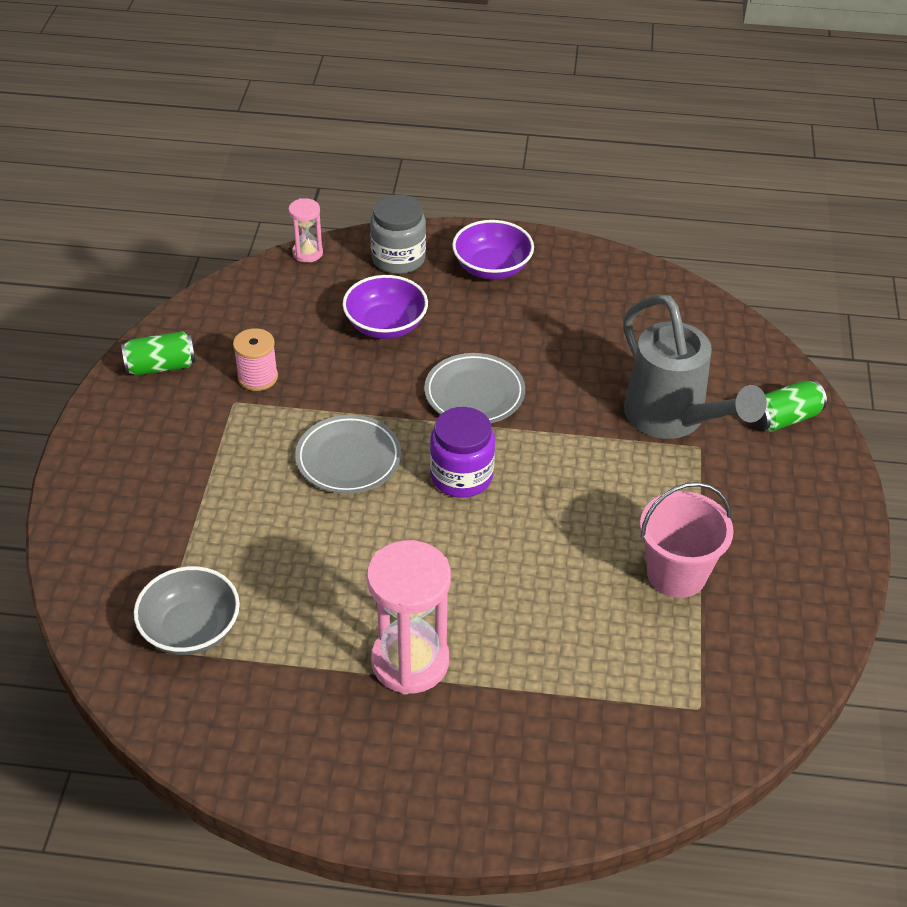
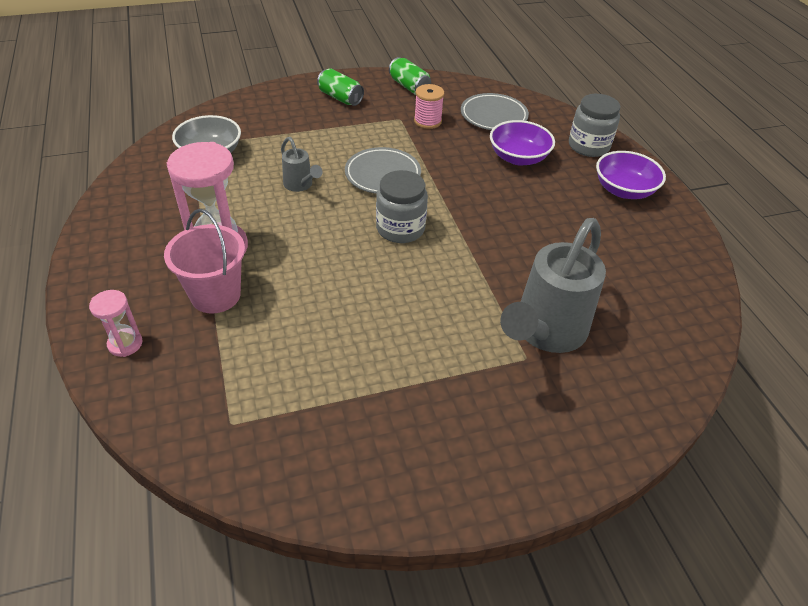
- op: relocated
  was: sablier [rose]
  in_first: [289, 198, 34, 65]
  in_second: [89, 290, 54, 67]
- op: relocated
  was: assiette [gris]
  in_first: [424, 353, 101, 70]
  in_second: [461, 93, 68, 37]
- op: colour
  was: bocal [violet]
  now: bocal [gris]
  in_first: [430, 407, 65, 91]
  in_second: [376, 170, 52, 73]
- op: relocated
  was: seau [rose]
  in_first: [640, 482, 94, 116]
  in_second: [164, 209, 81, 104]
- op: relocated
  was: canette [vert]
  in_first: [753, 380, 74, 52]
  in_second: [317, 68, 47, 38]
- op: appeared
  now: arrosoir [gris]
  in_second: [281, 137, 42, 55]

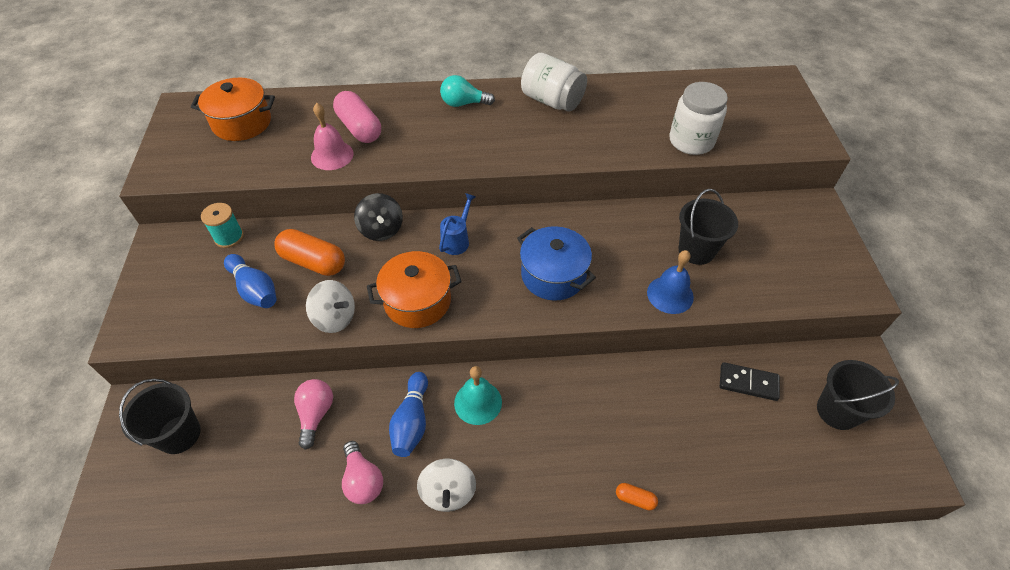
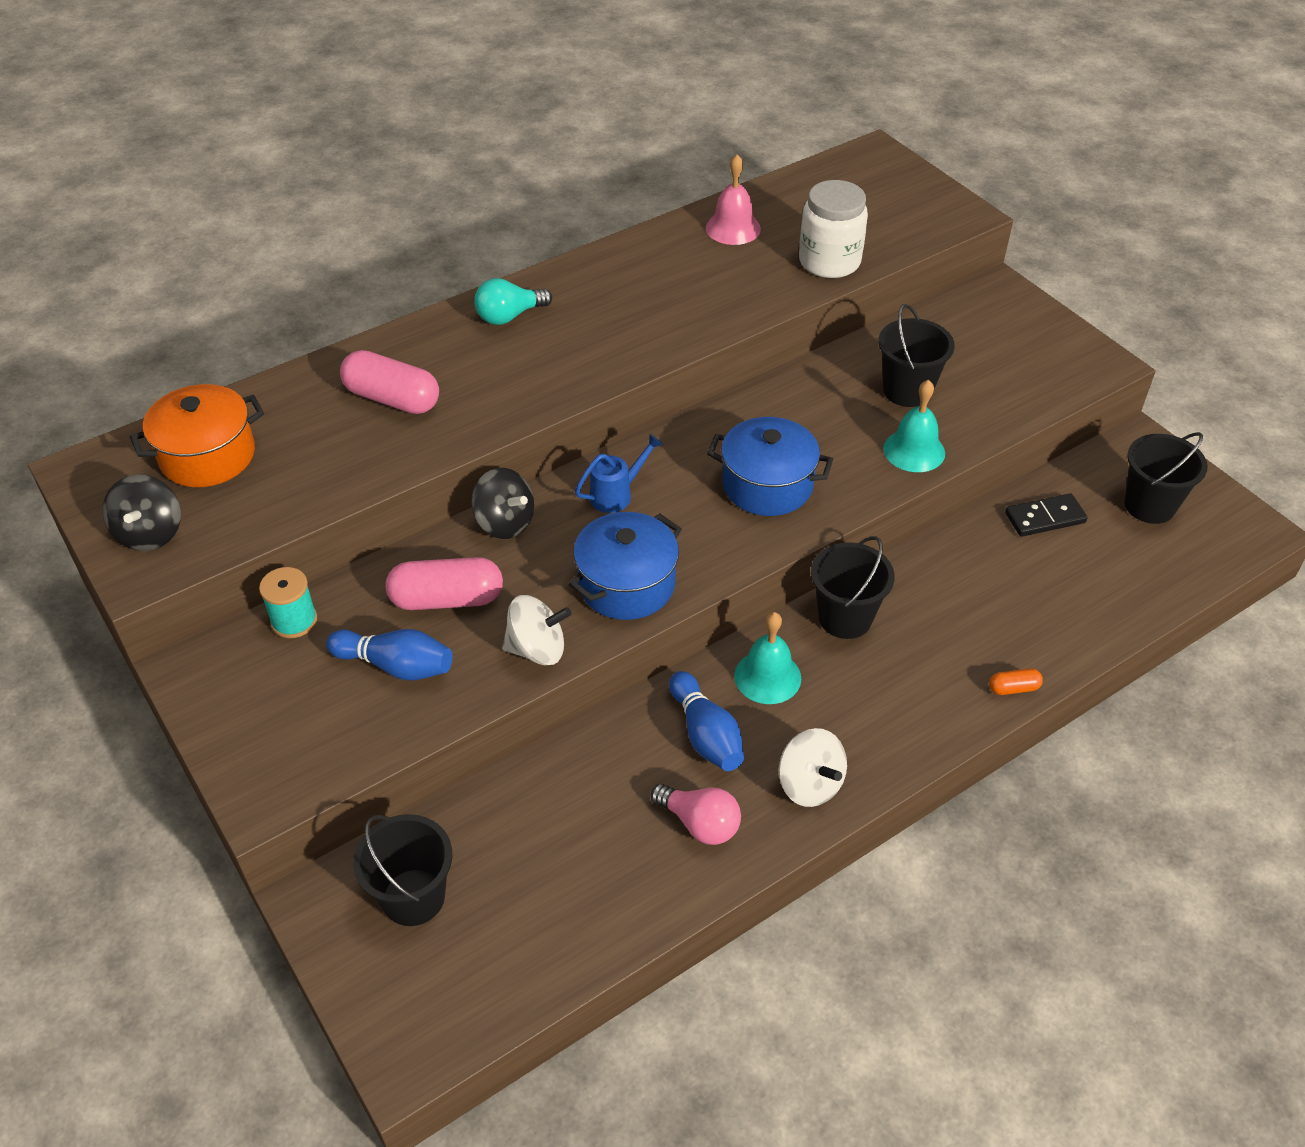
- op: colour
  was: gélule [orange]
  now: gélule [rose]
  in_first: [274, 229, 71, 47]
  in_second: [386, 557, 117, 53]
- op: missing
  was: ampoule [rose]
  in_first: [294, 379, 39, 70]
- op: relocated
  was: cloche [rose]
  in_first: [311, 103, 43, 67]
  in_second: [706, 154, 55, 91]
- op: colour
  was: marmite [orange]
  now: marmite [bleu]
  in_first: [367, 251, 95, 77]
  in_second: [569, 512, 113, 108]
- op: spun
  was: arrosoir [bleu]
  in_first: [439, 193, 37, 62]
  in_second: [575, 434, 88, 79]
  clockwise: 60
- op: missing
  was: bocal [blanc]
  in_first: [521, 53, 66, 58]
- op: colour
  was: cloche [bleu]
  now: cloche [turquoise]
  in_first: [647, 250, 47, 64]
  in_second: [883, 380, 62, 92]
- op: appeared
  now: toupie [noir]
  in_second: [103, 475, 78, 76]
- op: appeared
  now: seau [noir]
  in_second: [811, 536, 84, 103]

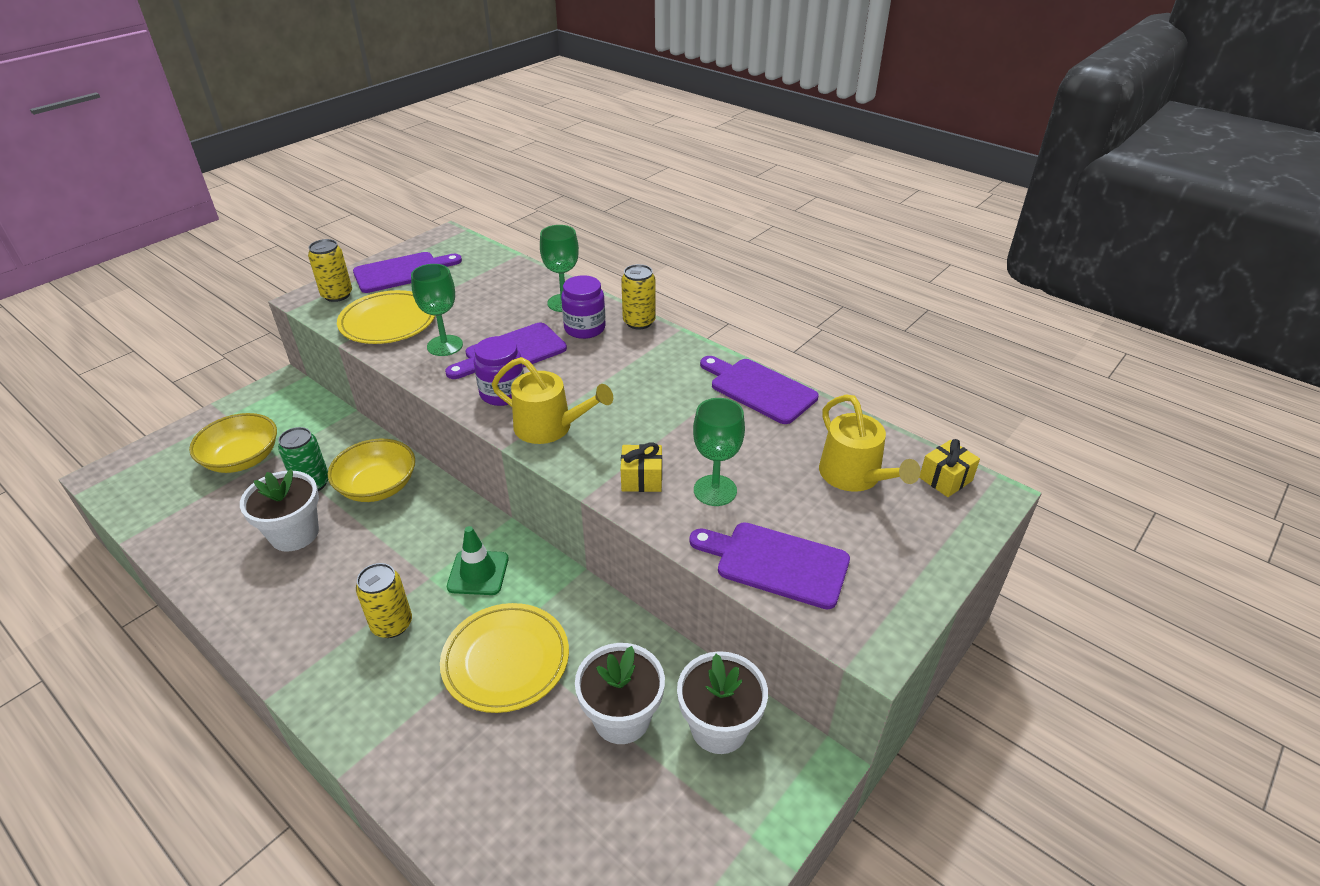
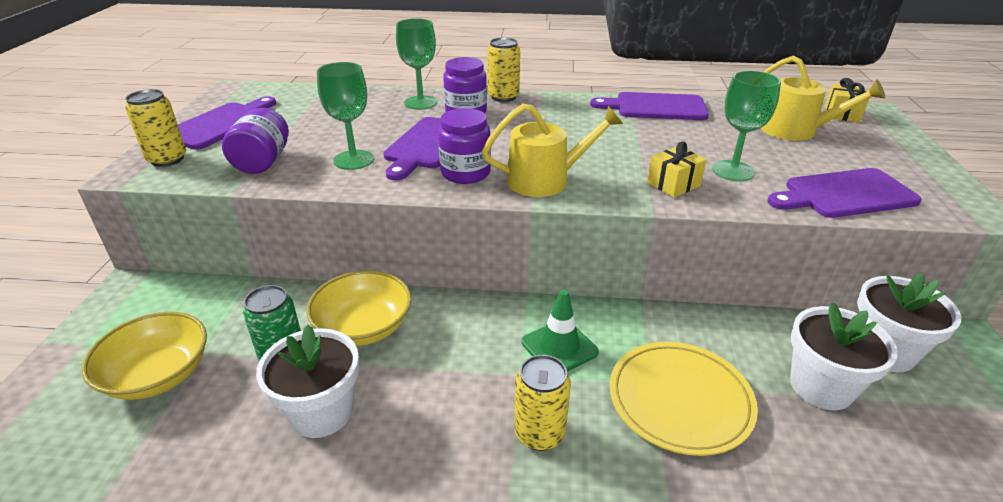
- op: exchanged
  was: assiette [jaune]
  now: bocal [violet]
  in_first: [337, 290, 98, 54]
  in_second: [222, 108, 67, 66]

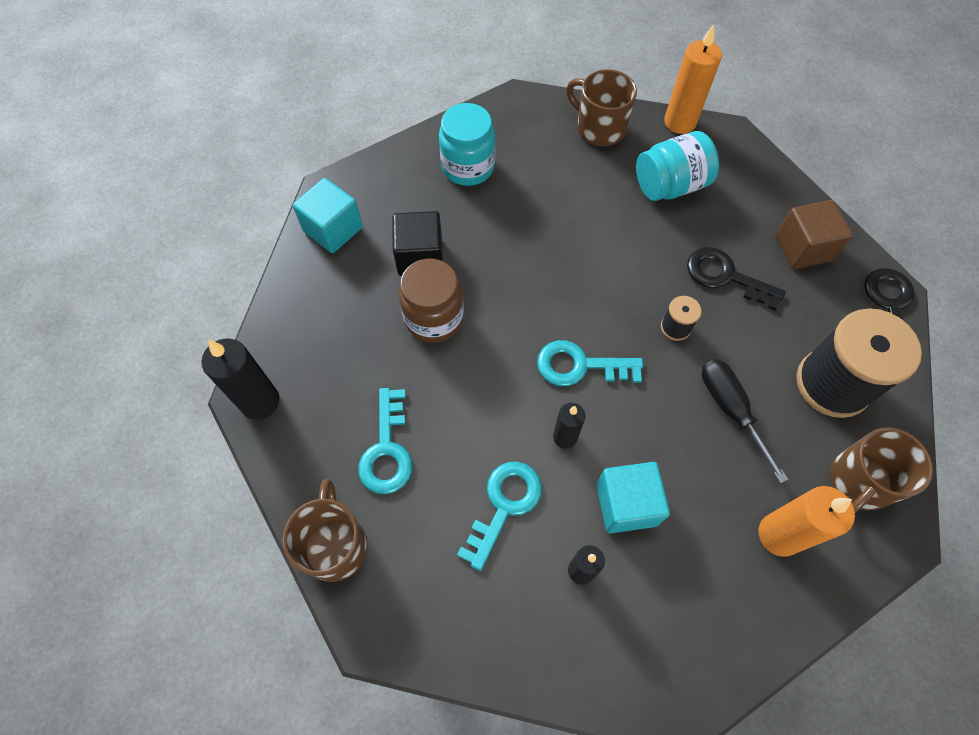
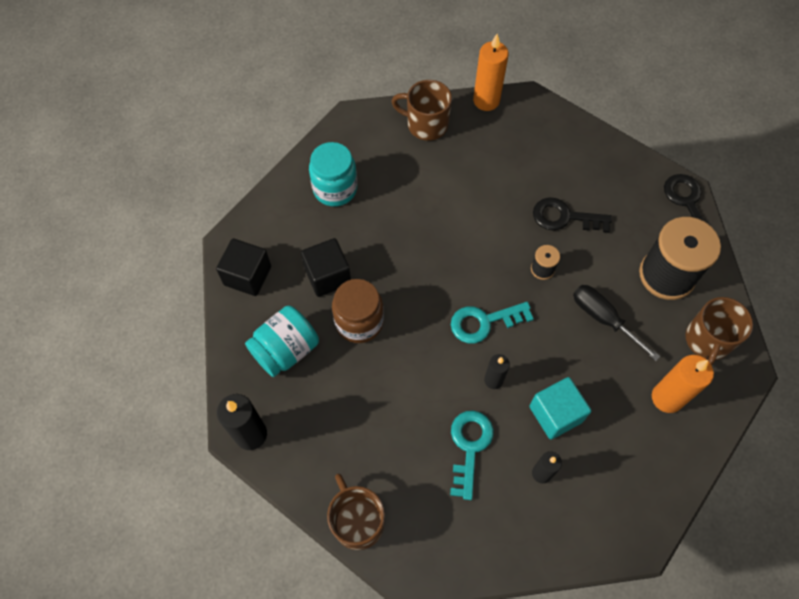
- op: colour
  was: cube [turquoise]
  now: cube [noir]
  in_first: [293, 178, 70, 75]
  in_second: [216, 238, 55, 58]
- op: missing
  was: clé [turquoise]
  in_first: [358, 388, 54, 106]
- op: relocated
  was: bocal [turquoise]
  in_first: [636, 131, 83, 70]
  in_second: [245, 305, 74, 72]
- op: missing
  was: cube [marron]
  in_first: [776, 200, 77, 69]

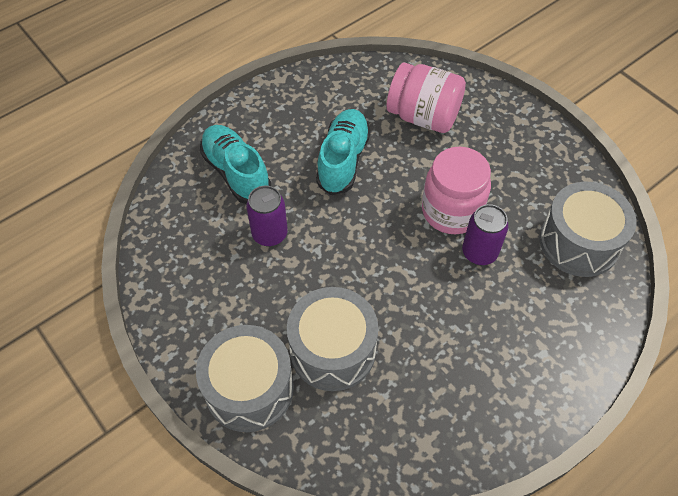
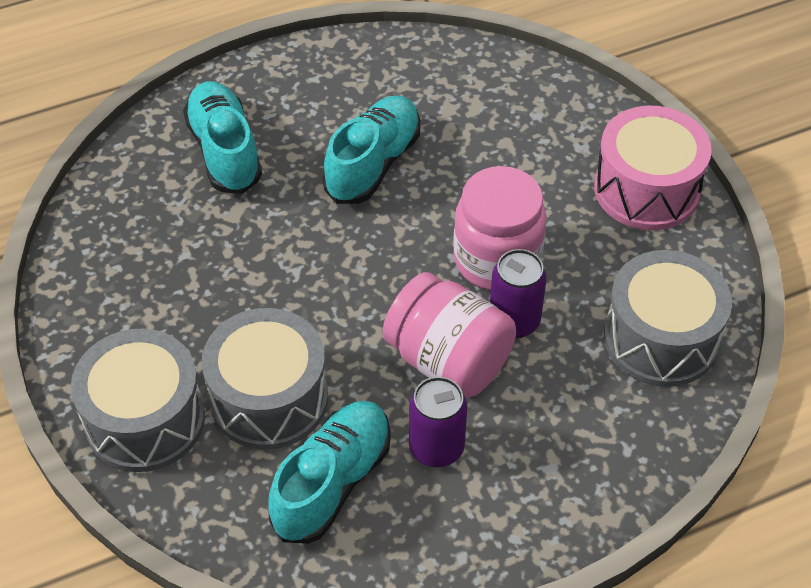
- op: relocated
  was: canette [violet]
  in_first: [246, 186, 42, 61]
  in_second: [409, 377, 58, 90]
- op: relocated
  was: bocal [rose]
  in_first: [386, 62, 80, 71]
  in_second: [383, 272, 133, 126]
- op: appeared
  now: chaussure [turquoise]
  in_second: [268, 401, 123, 143]
- op: appeared
  now: tambour [rose]
  in_second: [594, 106, 118, 124]

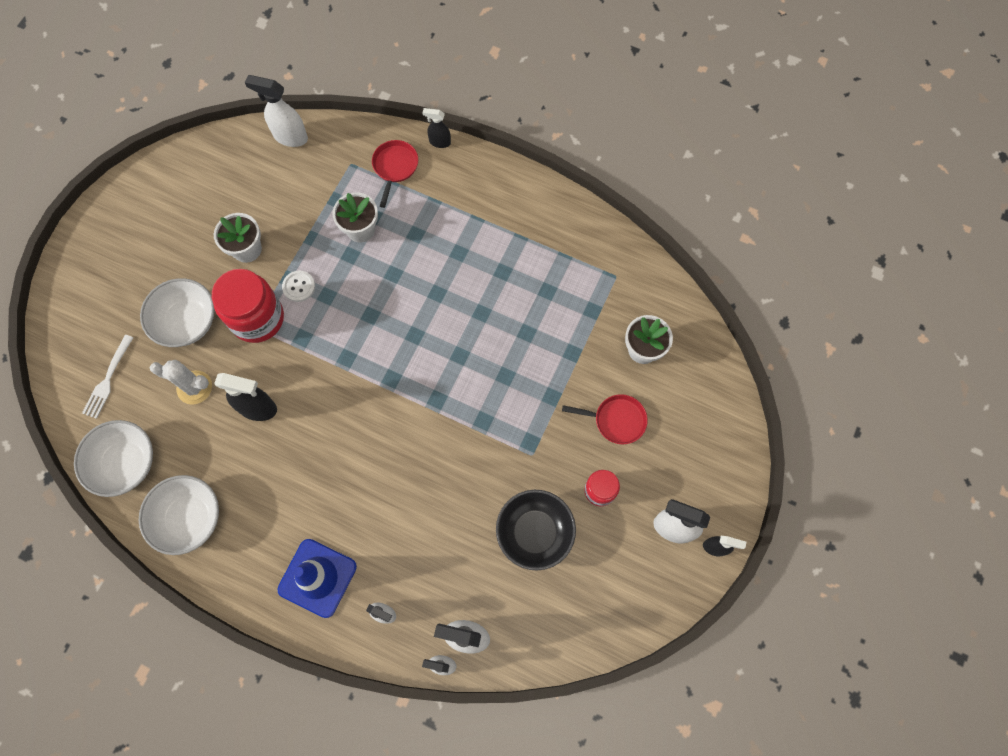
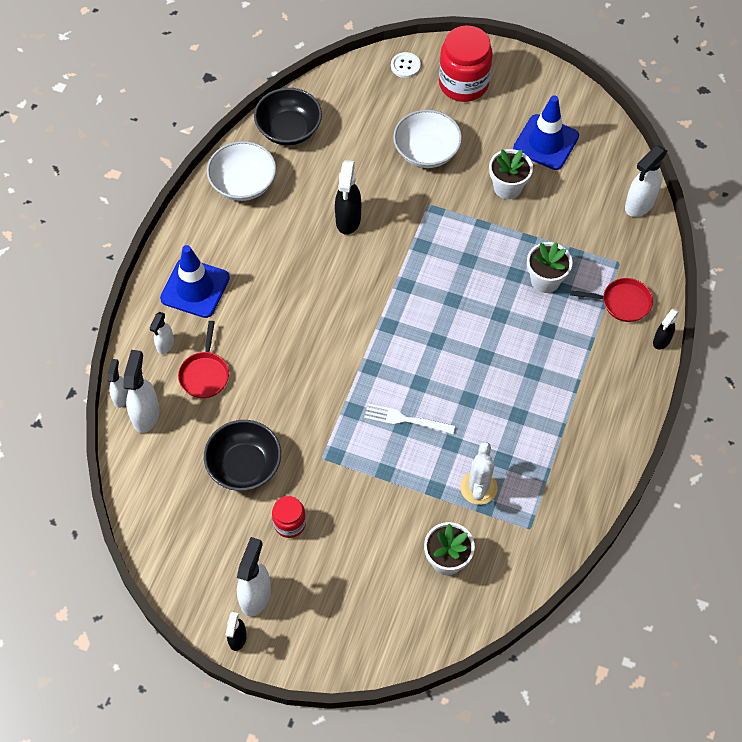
- op: colour
  was: bol [blanc]
  now: bol [noir]
  in_first: [74, 420, 79, 77]
  in_second: [254, 88, 68, 57]
- op: relocated
  was: fourchette [blanc]
  in_first: [82, 335, 51, 84]
  in_second: [364, 403, 91, 31]
- op: relocated
  was: cactus [blanc]
  in_first: [150, 360, 62, 45]
  in_second: [460, 442, 37, 63]
- op: relocated
  was: bocal [rouge]
  in_first: [212, 269, 72, 74]
  in_second: [439, 26, 54, 76]
- op: spun
  was: vaporisateur [blanc]
  in_first: [245, 75, 63, 72]
  in_second: [625, 146, 42, 71]
  clockwise: -150
- op: relocated
  was: bouton [blanc]
  in_first: [282, 271, 33, 31]
  in_second: [391, 52, 30, 26]
- op: spun
  was: vaporisateur [noir]
  in_first: [422, 108, 29, 40]
  in_second: [653, 308, 26, 42]
  clockwise: -150
- op: relocated
  was: poêle [rouge]
  in_first: [562, 394, 86, 50]
  in_second: [178, 321, 51, 77]
- op: appeared
  now: cône de chantier [bleu]
  in_second: [513, 95, 66, 75]

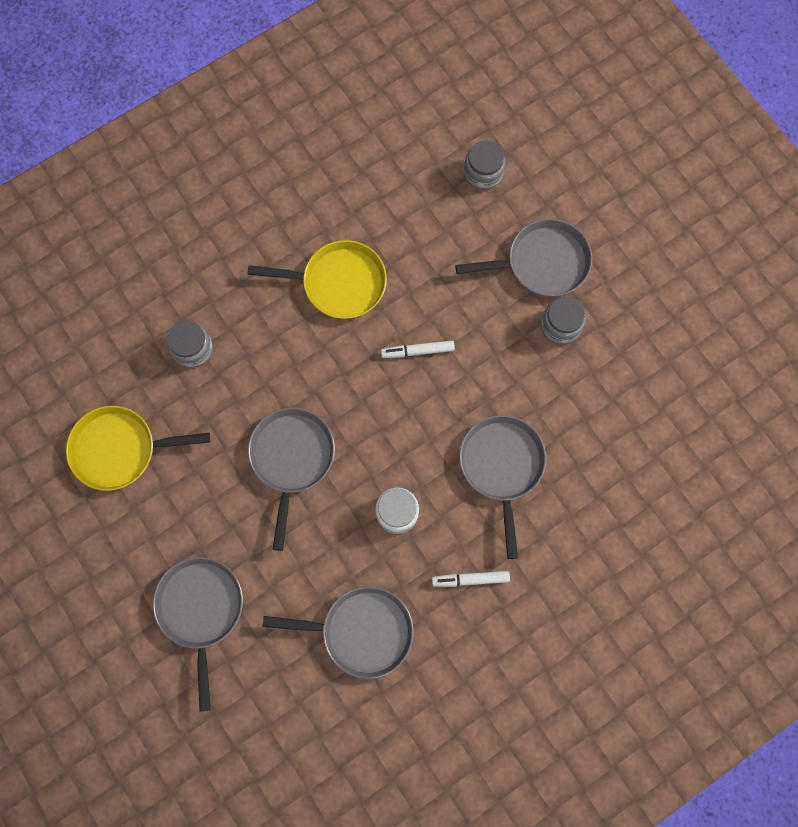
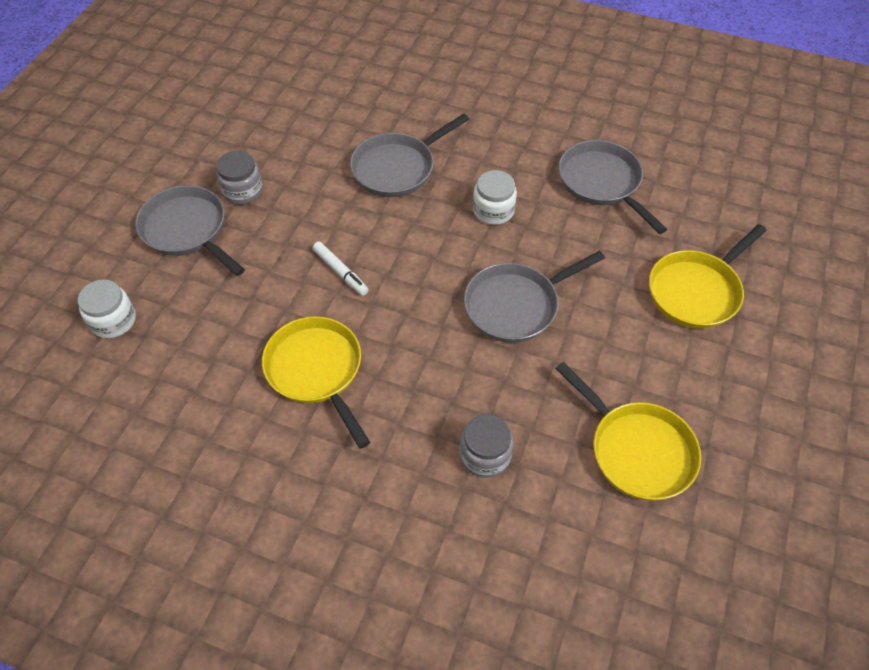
- op: colour
  was: poêle [gris]
  now: poêle [jaune]
  in_first: [153, 557, 90, 154]
  in_second: [649, 224, 118, 105]
- op: missing
  was: feutre [blanc]
  in_first: [432, 571, 78, 16]
- op: colour
  was: bocal [gris]
  now: bocal [blanc]
  in_first: [464, 141, 41, 49]
  in_second: [78, 280, 58, 58]

